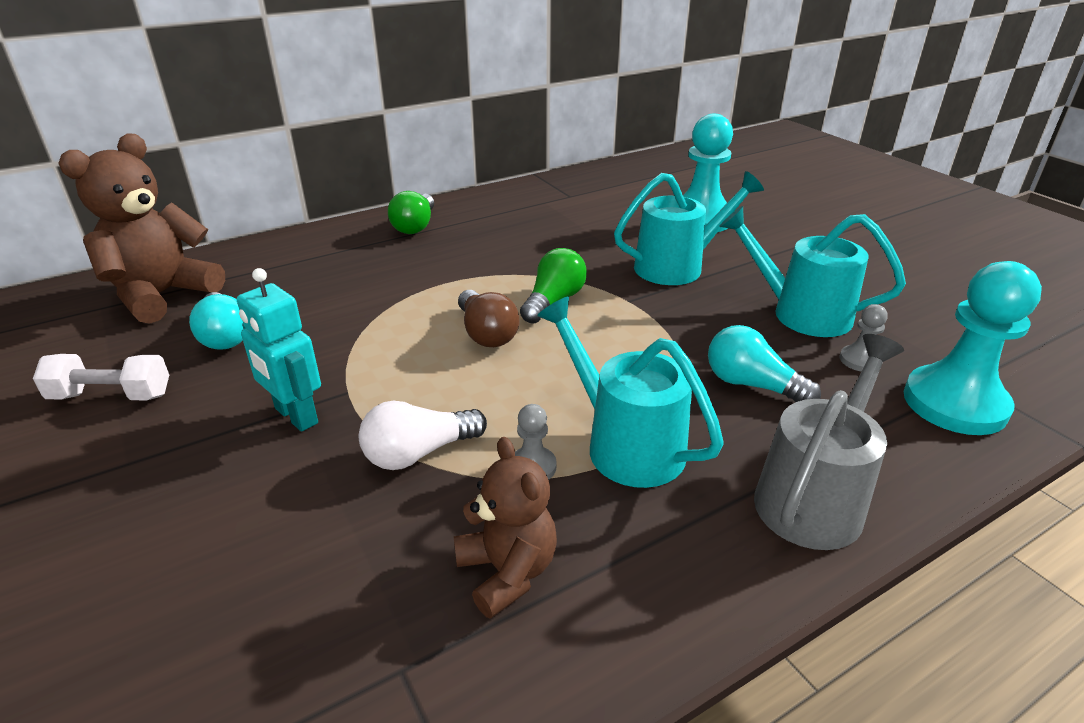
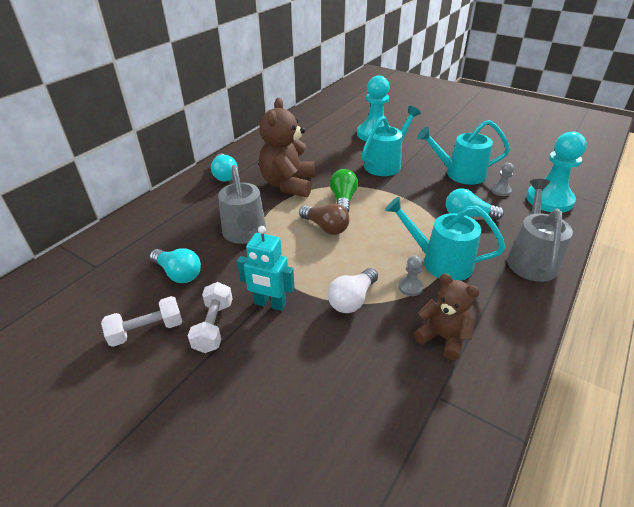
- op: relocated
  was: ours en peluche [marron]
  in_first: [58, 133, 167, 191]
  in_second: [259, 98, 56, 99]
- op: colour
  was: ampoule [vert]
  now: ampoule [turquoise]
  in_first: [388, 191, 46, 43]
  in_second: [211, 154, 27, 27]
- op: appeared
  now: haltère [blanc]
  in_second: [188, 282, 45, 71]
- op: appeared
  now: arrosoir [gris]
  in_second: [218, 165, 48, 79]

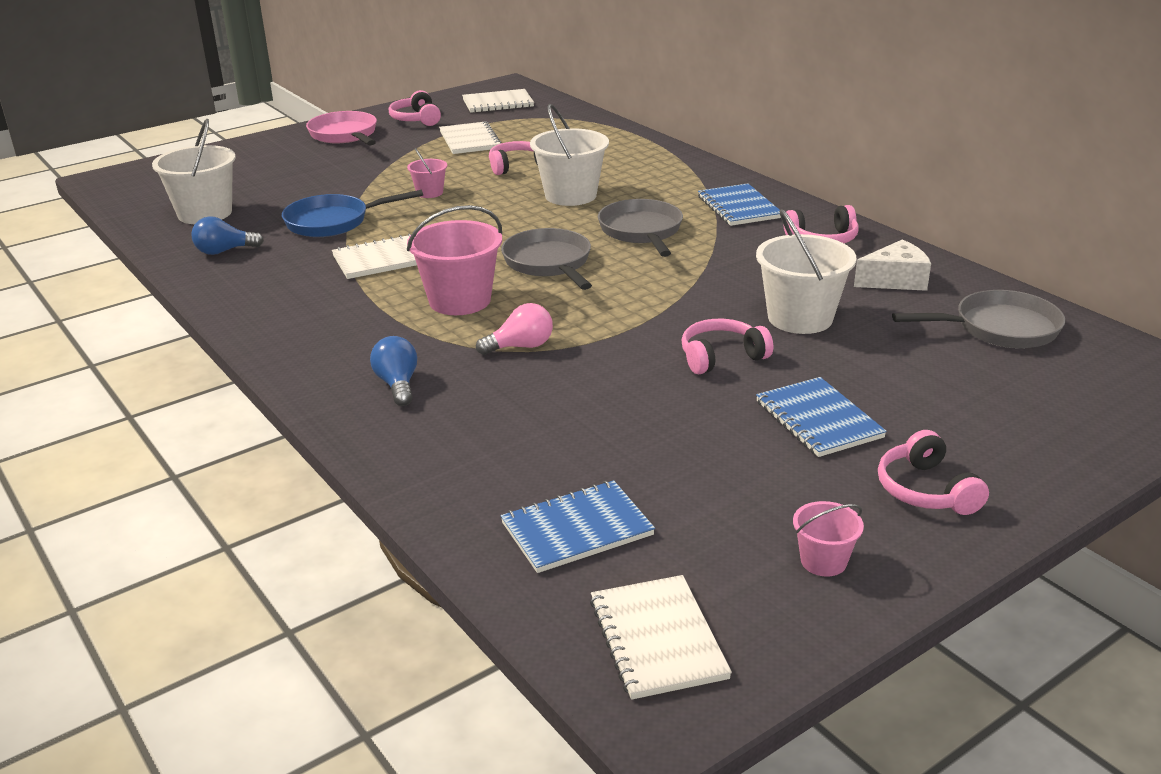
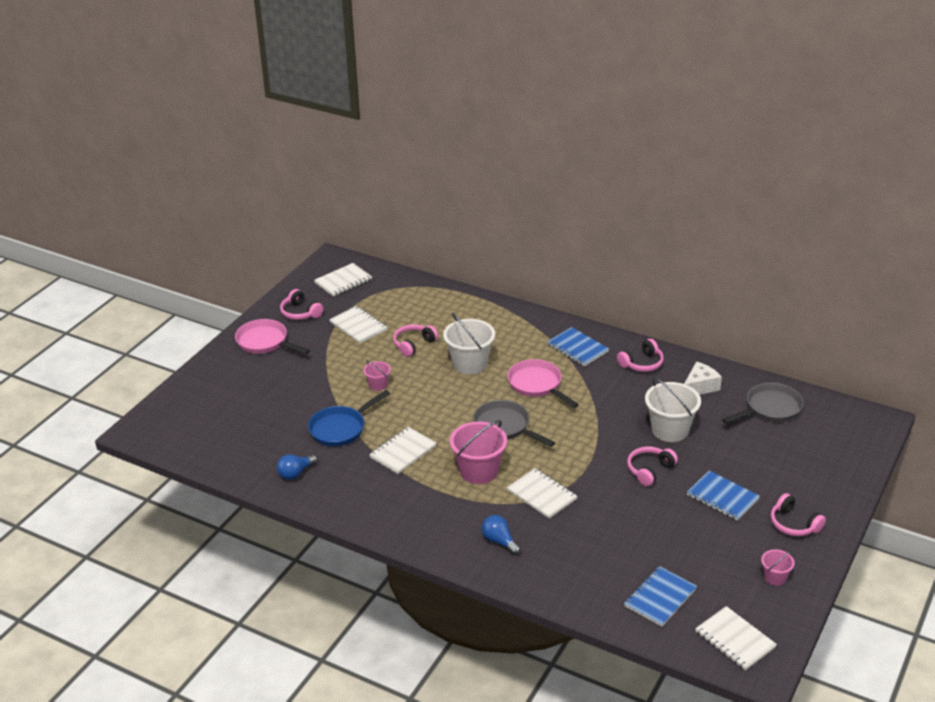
- op: missing
  was: seau [blanc]
  in_first: [152, 119, 84, 105]
- op: exchanged
  was: ampoule [rose]
  now: carnet [blanc]
  in_first: [476, 303, 77, 52]
  in_second: [507, 468, 71, 51]
- op: colour
  was: poêle [gris]
  now: poêle [rose]
  in_first: [598, 199, 85, 58]
  in_second: [507, 359, 72, 49]

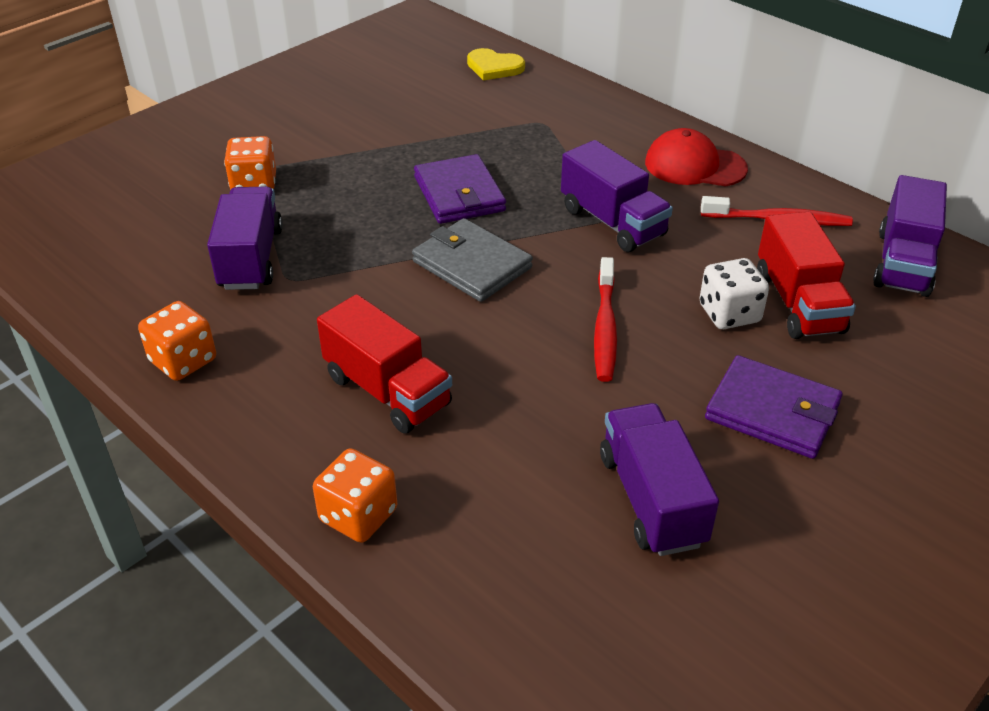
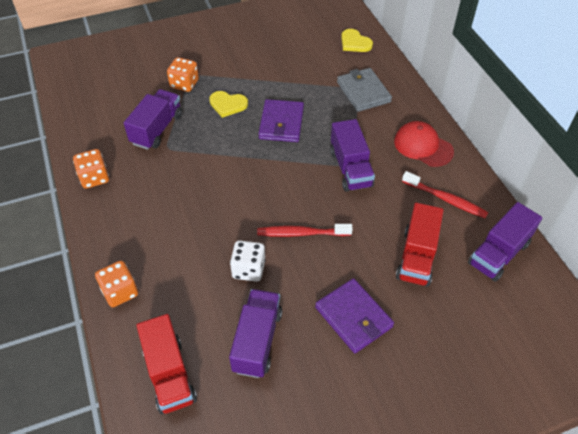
- op: relocated
  was: camion [rouge]
  in_first: [317, 294, 135, 140]
  in_second: [136, 314, 61, 100]
- op: relocated
  was: portefeuille [gris]
  in_first: [412, 218, 121, 84]
  in_second: [337, 68, 55, 44]
- op: spun
  was: brosse à dents [rouge]
  in_first: [594, 257, 23, 125]
  in_second: [257, 224, 96, 13]
  clockwise: 60
- op: relocated
  was: dé [blanc]
  in_first: [699, 258, 70, 71]
  in_second: [230, 240, 36, 42]
- op: appeared
  now: cœur [jaune]
  in_second: [209, 91, 39, 27]

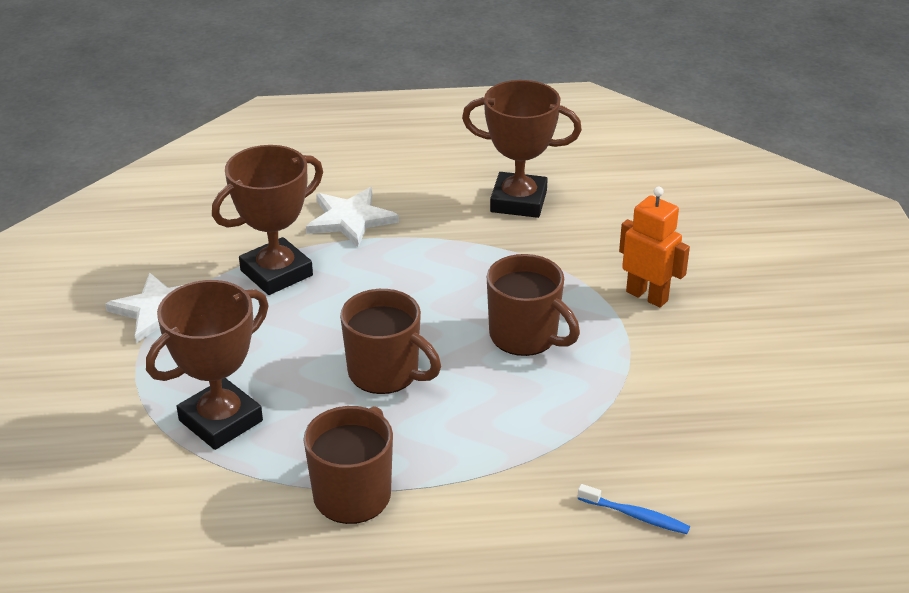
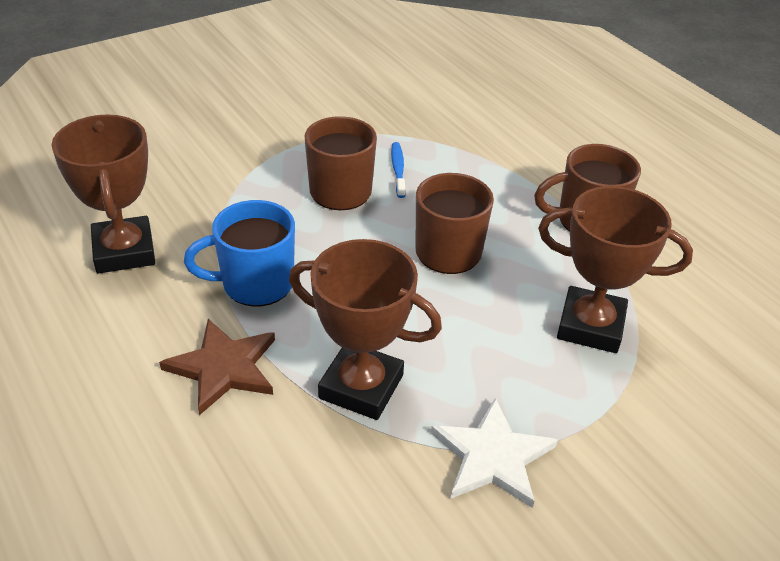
- op: colour
  was: étoile [blanc]
  now: étoile [marron]
  in_first: [306, 187, 93, 60]
  in_second: [159, 319, 116, 96]
- op: relocated
  was: brosse à dents [bleu]
  in_first: [578, 484, 112, 50]
  in_second: [391, 142, 15, 56]
- op: missing
  was: robot [orange]
  in_first: [619, 187, 71, 120]
- op: appeared
  now: tasse [bleu]
  in_second: [184, 200, 111, 107]

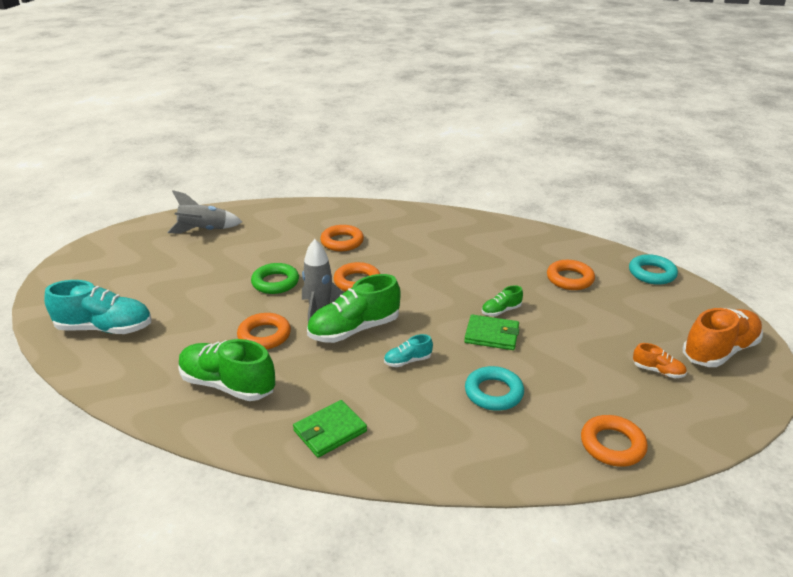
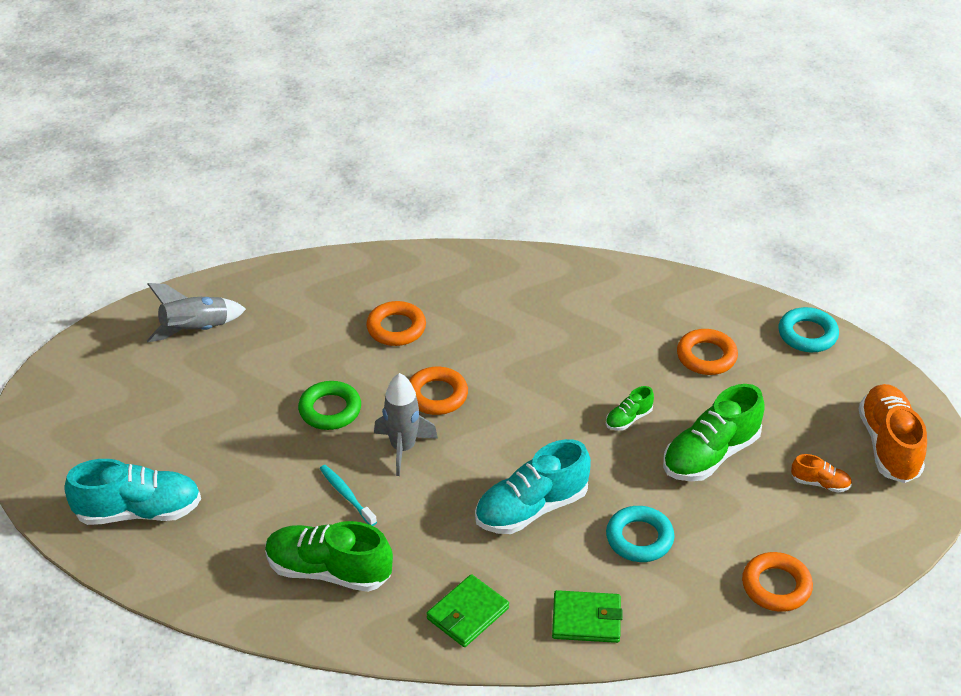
- op: exchanged
  was: anneau [orange]
  now: brosse à dents [turquoise]
  in_first: [237, 313, 54, 37]
  in_second: [320, 465, 57, 61]
- op: relocated
  was: chaussure [vert]
  in_first: [307, 274, 94, 69]
  in_second: [663, 384, 102, 98]
- op: size
  was: chaussure [turquoise]
  in_first: [384, 334, 49, 33]
  in_second: [475, 439, 116, 95]
  ratio: 2.09
- op: relocated
  was: portefeuille [vert]
  in_first: [464, 314, 55, 36]
  in_second: [552, 590, 71, 53]
- op: spun
  was: chaussure [orange]
  in_first: [683, 308, 80, 59]
  in_second: [858, 384, 69, 99]
  clockwise: -45

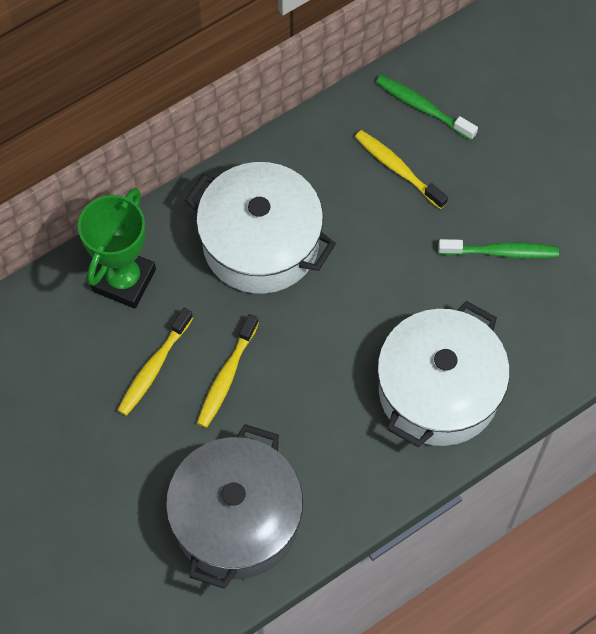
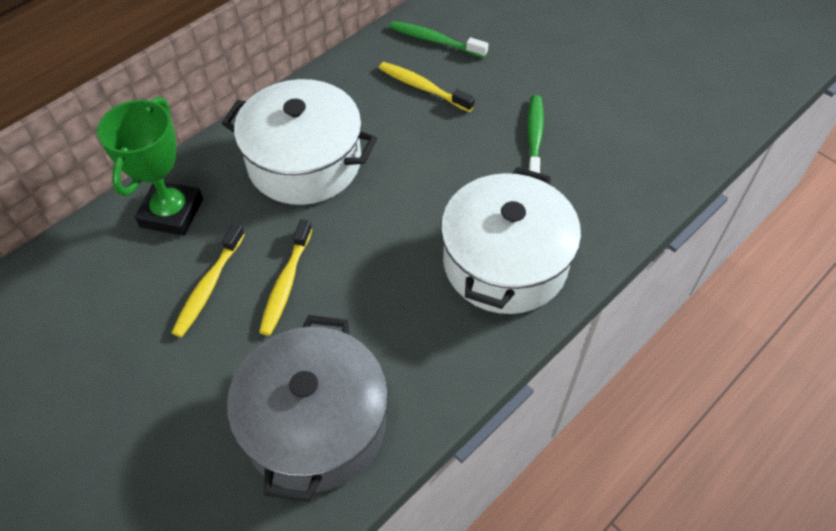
- op: spun
  was: brosse à dents [vert]
  in_first: [438, 239, 121, 19]
  in_second: [527, 95, 17, 78]
  clockwise: -75

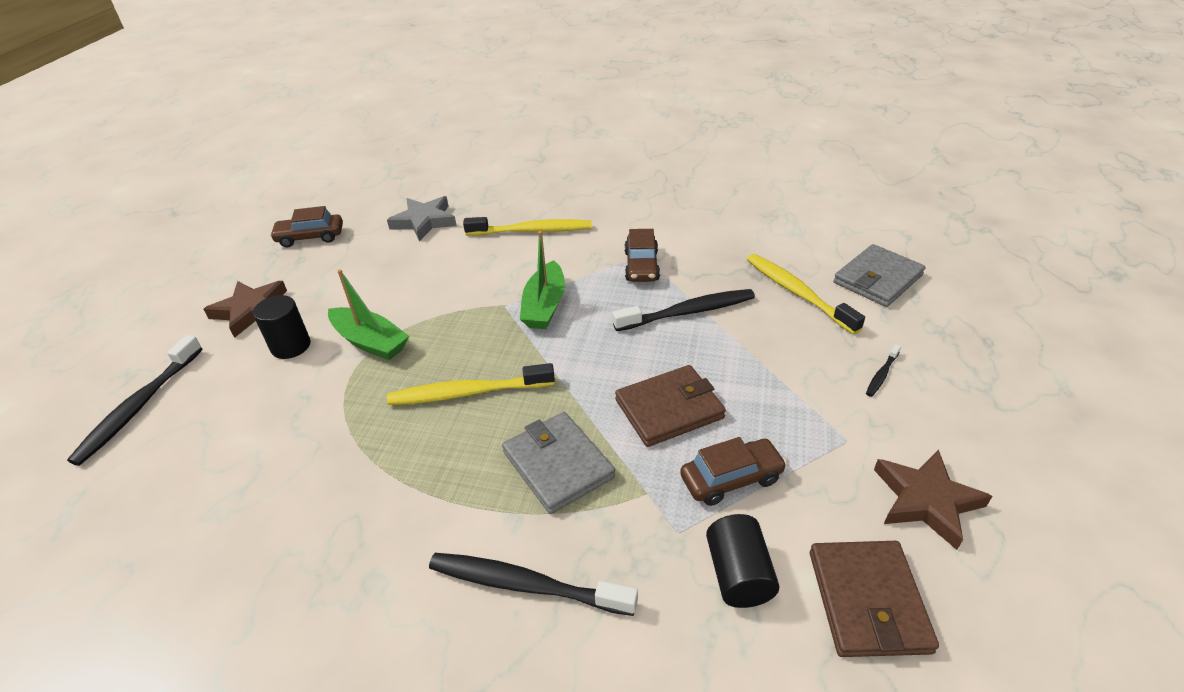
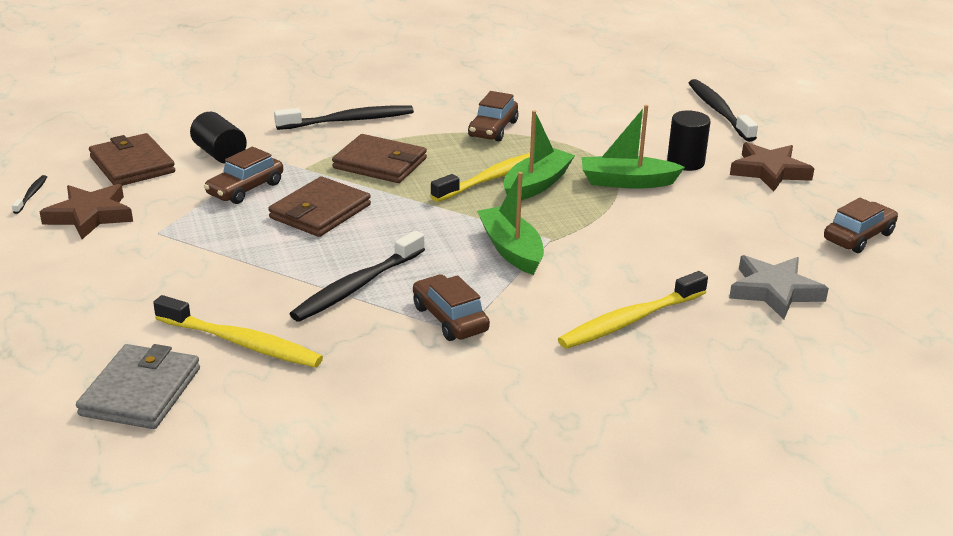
- op: colour
  was: portefeuille [gris]
  now: portefeuille [marron]
  in_first: [502, 412, 113, 102]
  in_second: [332, 134, 95, 49]
- op: relocated
  was: brosse à dents [noir]
  in_first: [866, 344, 35, 53]
  in_second: [12, 175, 35, 39]
- op: appeared
  now: voiture [marron]
  in_second: [468, 91, 51, 51]
- op: appeared
  now: bateau [vert]
  in_second: [503, 110, 72, 90]

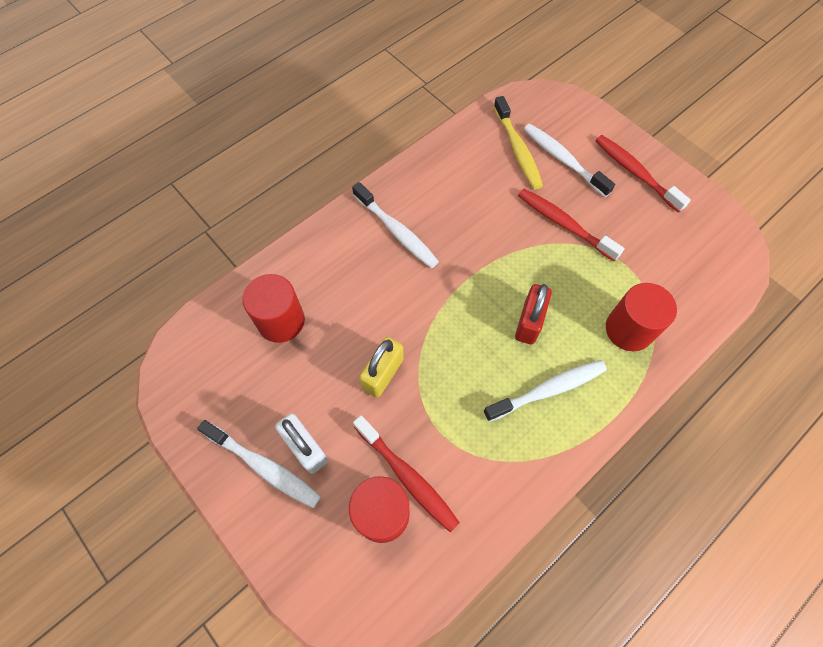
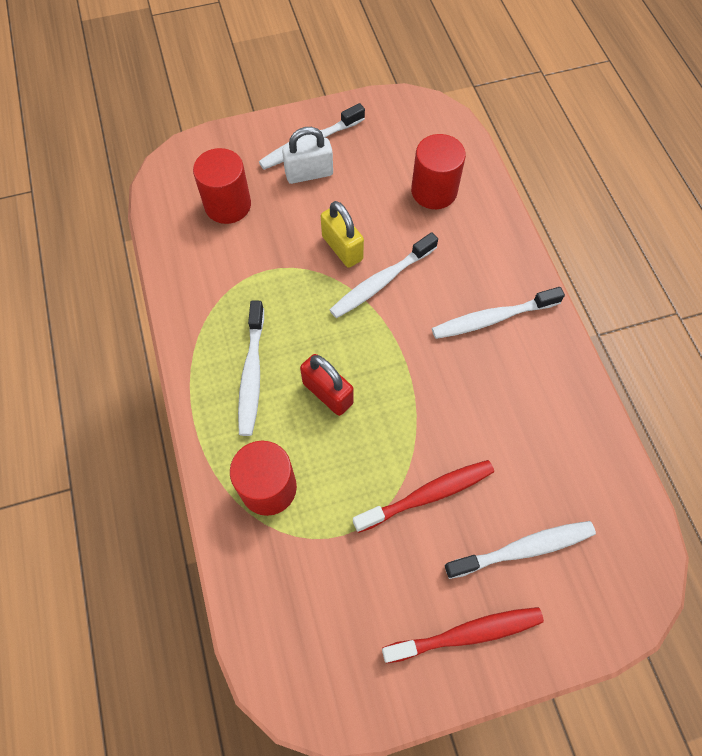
- op: missing
  was: brosse à dents [rouge]
  in_first: [353, 415, 107, 117]
- op: missing
  was: brosse à dents [jaune]
  in_first: [494, 96, 49, 94]
- op: appeared
  now: brosse à dents [blanc]
  in_second: [330, 232, 108, 86]

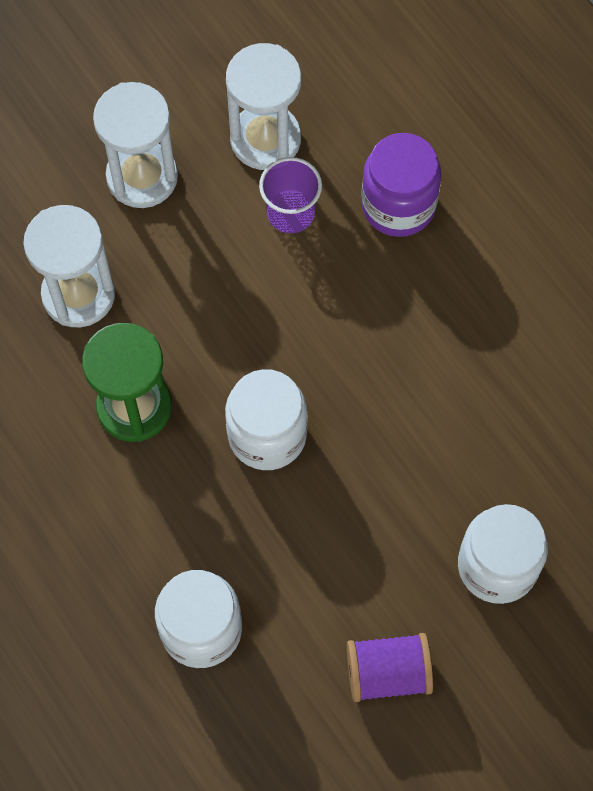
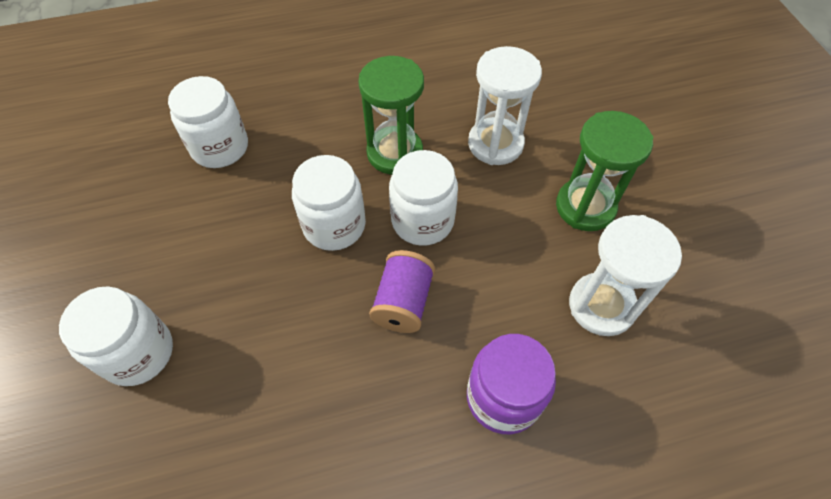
- op: colour
  was: sablier [blanc]
  now: sablier [vert]
  in_first: [93, 82, 85, 126]
  in_second: [556, 111, 97, 120]
- op: missing
  was: gobelet [violet]
  in_first: [259, 157, 63, 76]
- op: relocated
  was: bobine [violet]
  in_first: [347, 633, 86, 69]
  in_second: [369, 250, 66, 83]
- op: appeared
  now: bocal [blanc]
  in_second: [389, 150, 69, 96]

